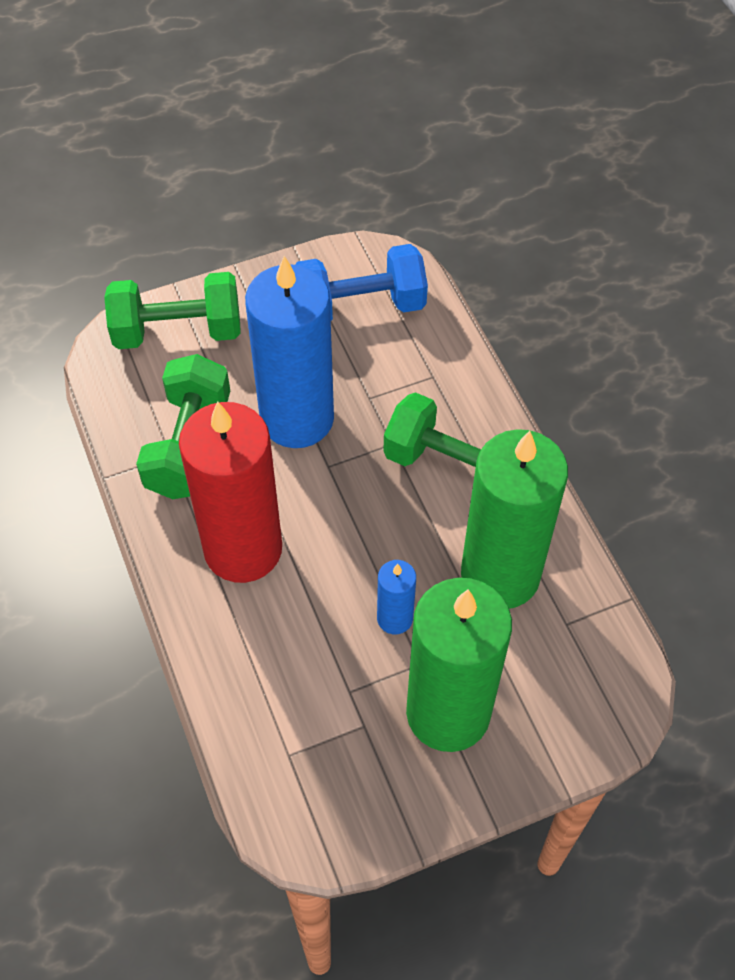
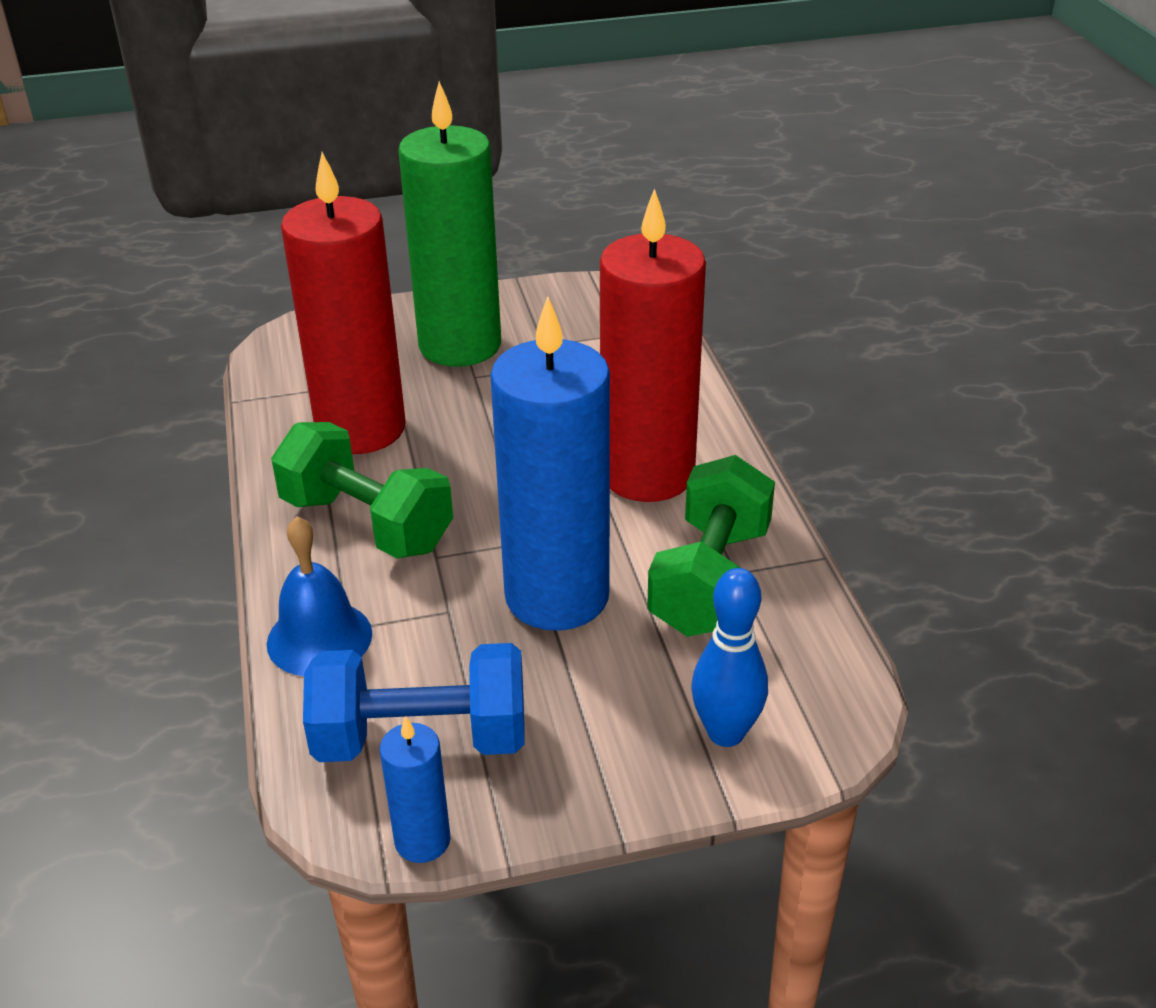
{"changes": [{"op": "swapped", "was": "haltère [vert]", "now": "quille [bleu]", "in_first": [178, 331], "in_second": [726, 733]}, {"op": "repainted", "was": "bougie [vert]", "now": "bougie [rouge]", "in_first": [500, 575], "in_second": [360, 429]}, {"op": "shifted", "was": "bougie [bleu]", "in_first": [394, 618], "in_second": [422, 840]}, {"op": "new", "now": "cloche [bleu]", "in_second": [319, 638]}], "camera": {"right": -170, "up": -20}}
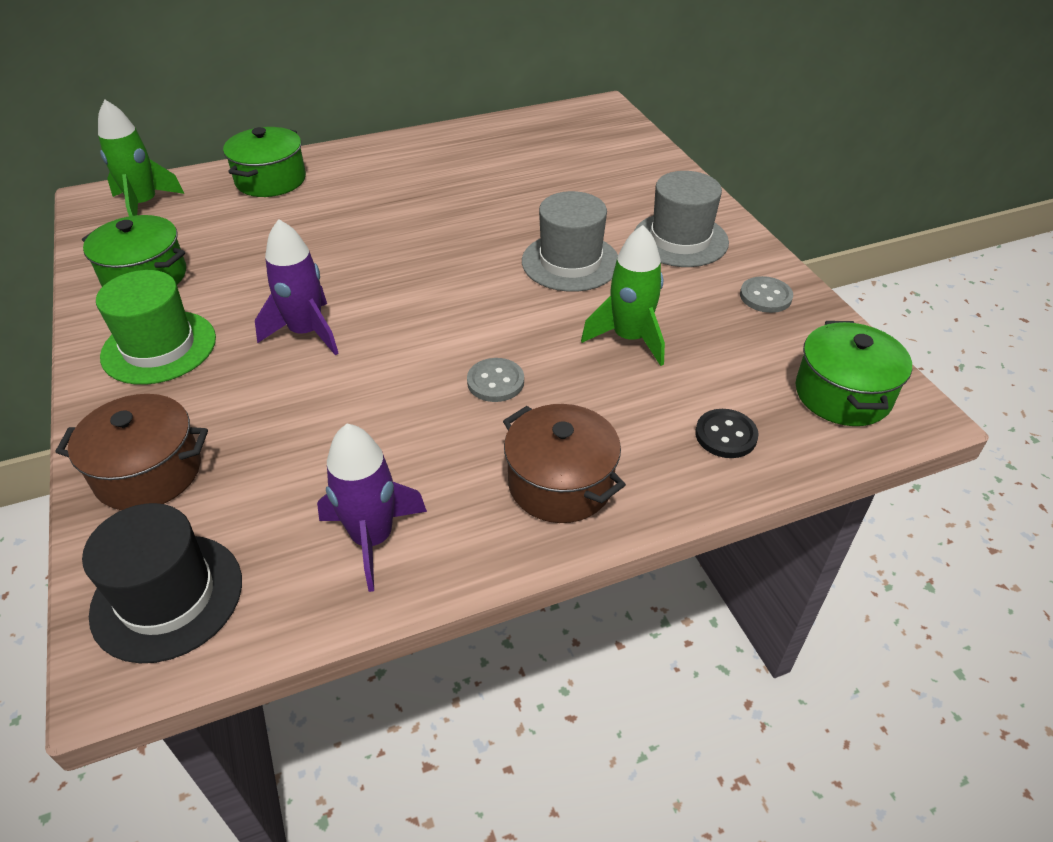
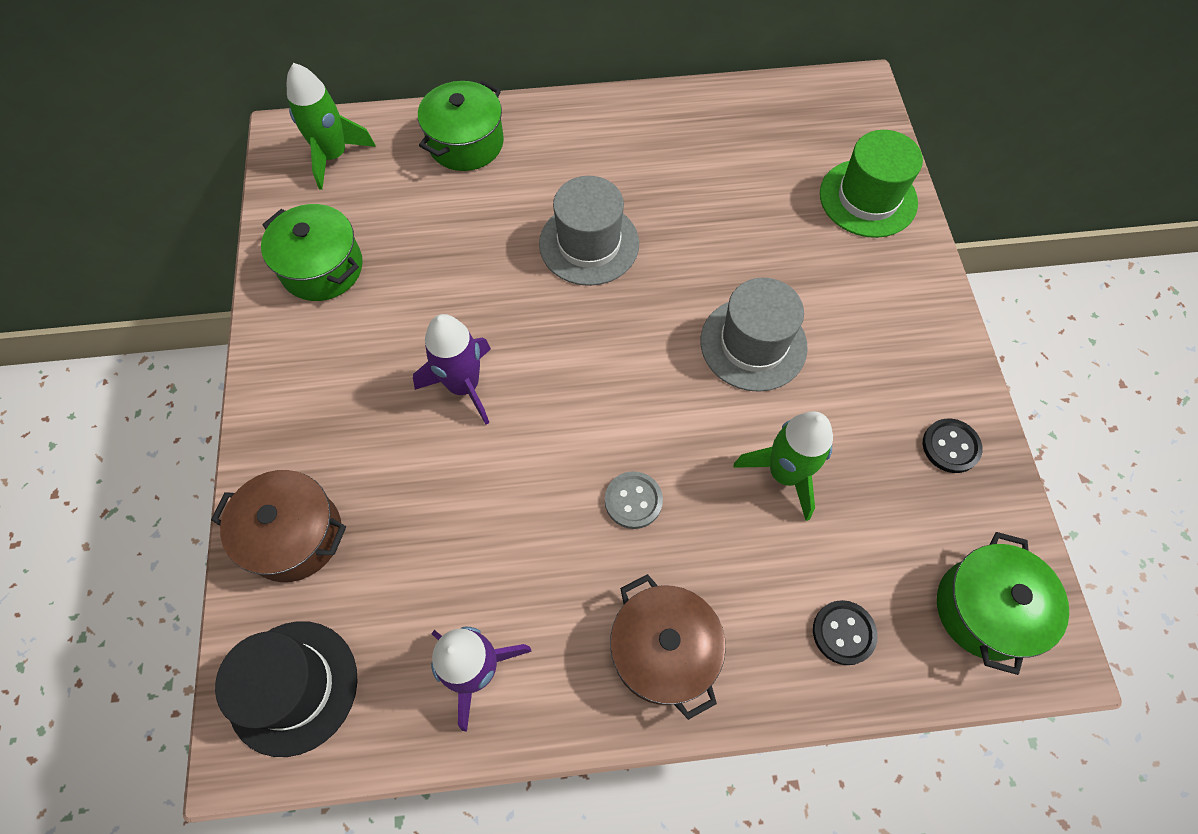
{"changes": [{"op": "shifted", "was": "chapeau [gris]", "in_first": [680, 240], "in_second": [589, 244]}, {"op": "shifted", "was": "chapeau [vert]", "in_first": [159, 347], "in_second": [868, 198]}, {"op": "repainted", "was": "bouton [gris]", "now": "bouton [noir]", "in_first": [765, 296], "in_second": [950, 446]}], "camera": {"right": 15, "up": 20}}
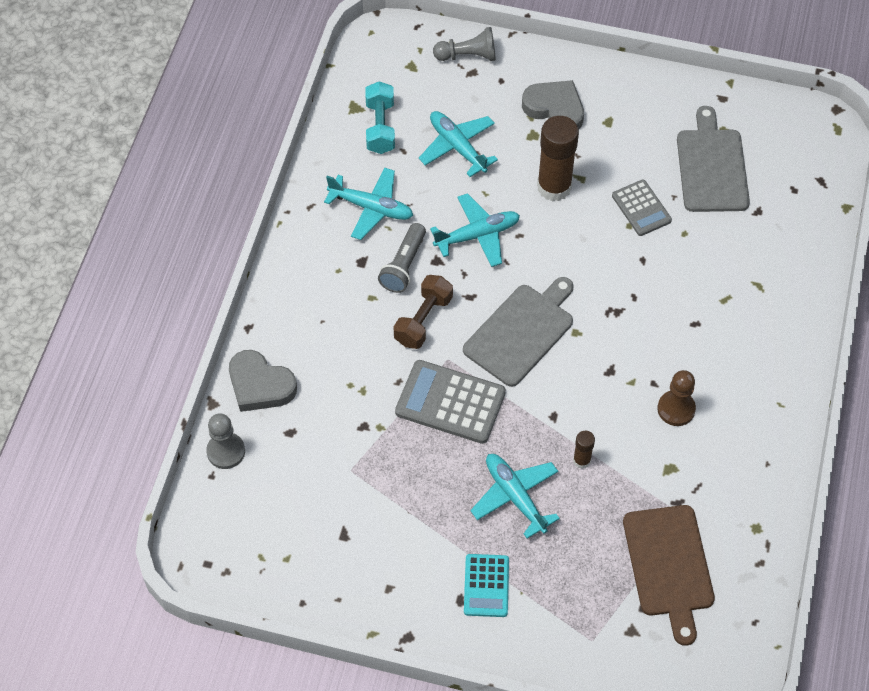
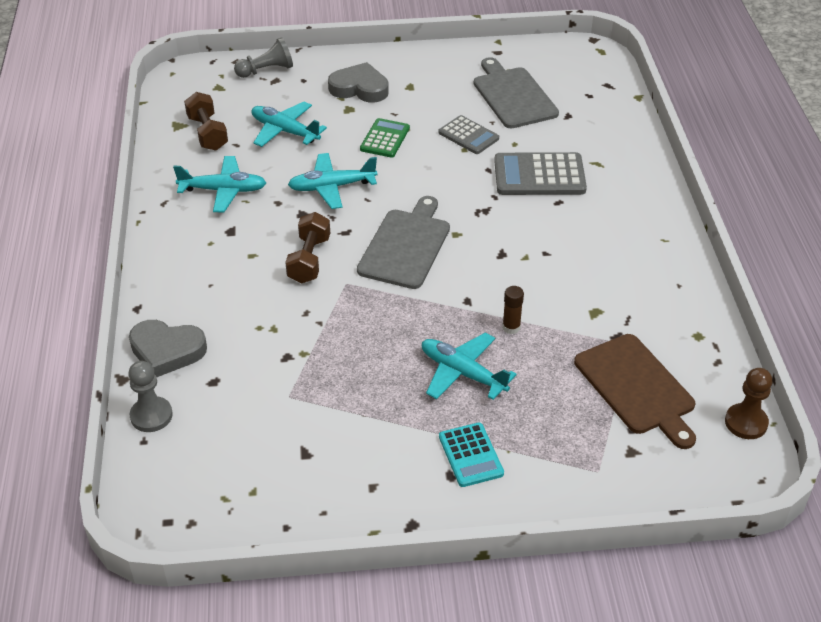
{"changes": [{"op": "repainted", "was": "haltère [turquoise]", "now": "haltère [marron]", "in_first": [380, 127], "in_second": [207, 133]}, {"op": "swapped", "was": "bâton de colle [marron]", "now": "calculatrice [vert]", "in_first": [554, 187], "in_second": [385, 139]}, {"op": "rotated", "was": "avion [turquoise]", "in_first": [477, 235], "in_second": [332, 187], "clockwise": -150}, {"op": "gone", "was": "lampe de poche [gris]", "in_first": [404, 266]}, {"op": "shifted", "was": "calculatrice [gris]", "in_first": [450, 402], "in_second": [539, 175]}, {"op": "shifted", "was": "pion [marron]", "in_first": [676, 409], "in_second": [746, 423]}], "camera": {"right": -20, "up": -15}}
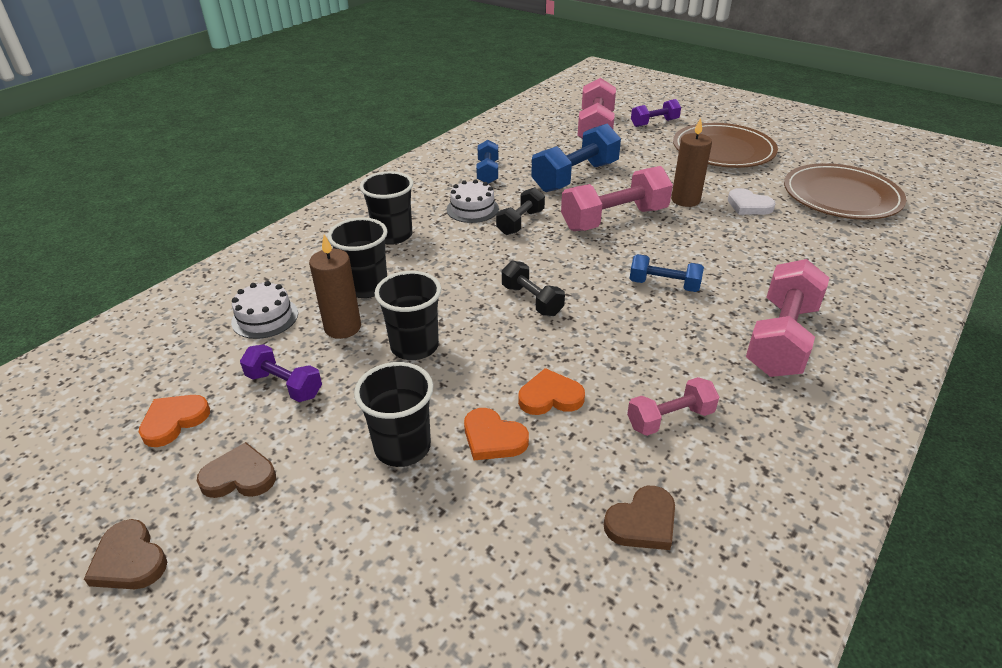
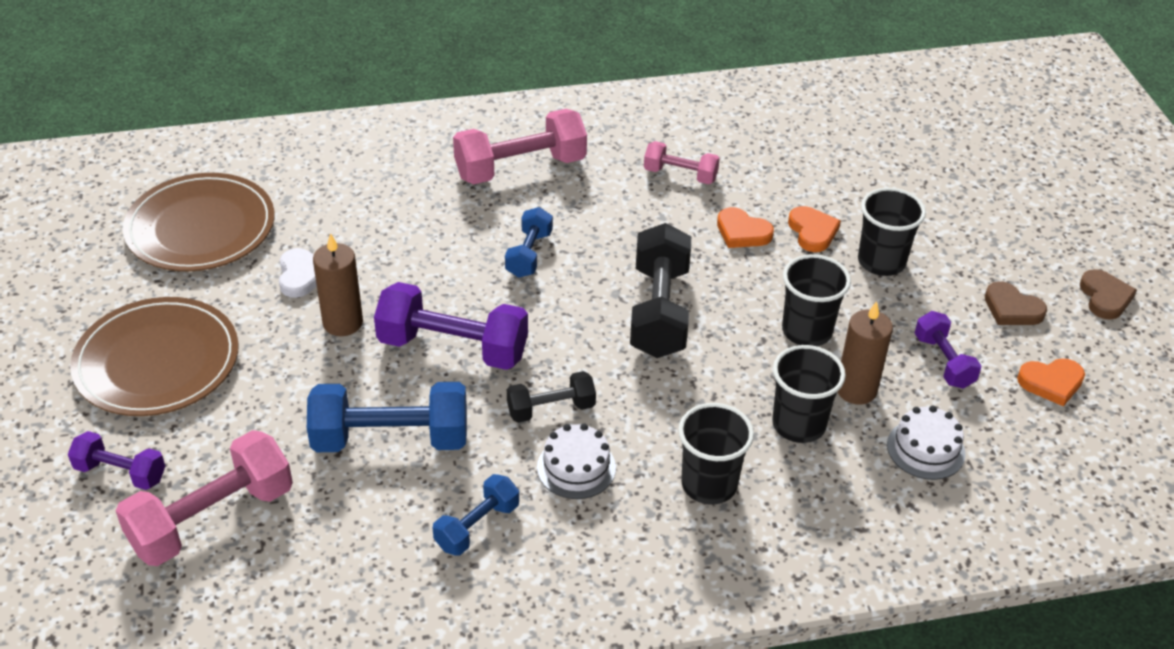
{"changes": [{"op": "repainted", "was": "haltère [rose]", "now": "haltère [violet]", "in_first": [614, 219], "in_second": [453, 347]}, {"op": "rotated", "was": "haltère [bleu]", "in_first": [664, 285], "in_second": [529, 254], "clockwise": 45}, {"op": "scaled", "was": "haltère [noir]", "in_first": [532, 300], "in_second": [659, 311], "ratio": 1.77}, {"op": "gone", "was": "cœur [marron]", "in_first": [642, 522]}], "camera": {"right": -140, "up": 5}}
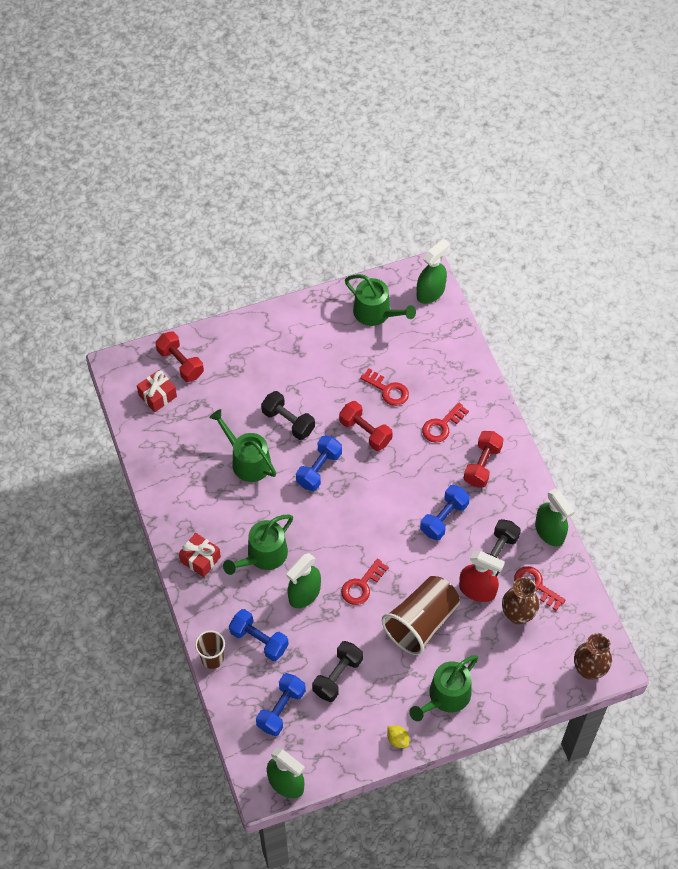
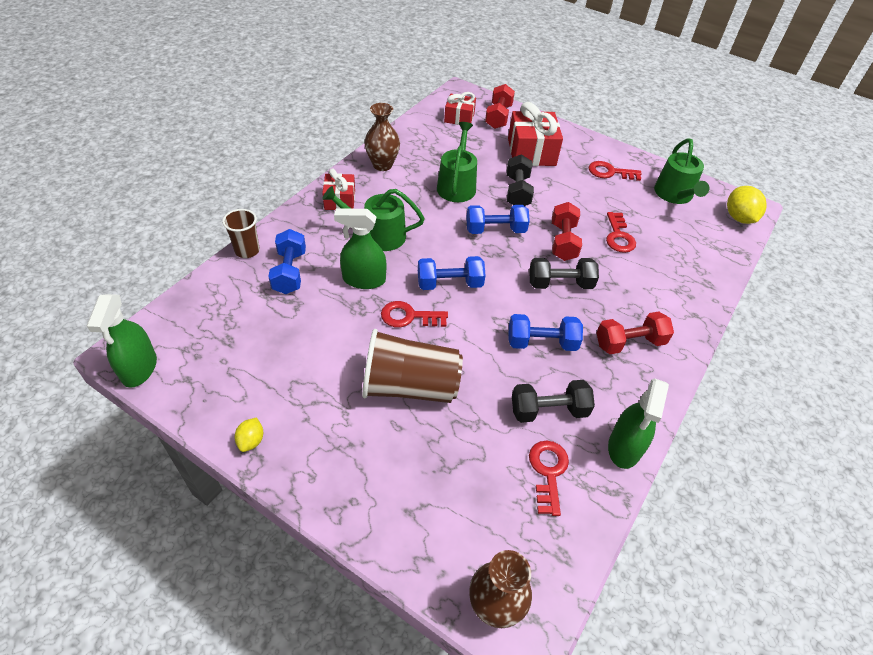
{"changes": [{"op": "swapped", "was": "vaporisateur [vert]", "now": "citron [jaune]", "in_first": [430, 292], "in_second": [739, 218]}, {"op": "shifted", "was": "clé [rouge]", "in_first": [442, 426], "in_second": [610, 172]}, {"op": "gone", "was": "vaporisateur [rouge]", "in_first": [477, 590]}, {"op": "shifted", "was": "vase [marron]", "in_first": [517, 615], "in_second": [382, 165]}, {"op": "shifted", "was": "haltère [noir]", "in_first": [337, 676], "in_second": [560, 284]}, {"op": "gone", "was": "arrosoir [vert]", "in_first": [446, 696]}, {"op": "shifted", "was": "haltère [bleu]", "in_first": [281, 709], "in_second": [449, 284]}, {"op": "new", "now": "cadeau [rouge]", "in_second": [531, 152]}], "camera": {"right": 50, "up": -10}}
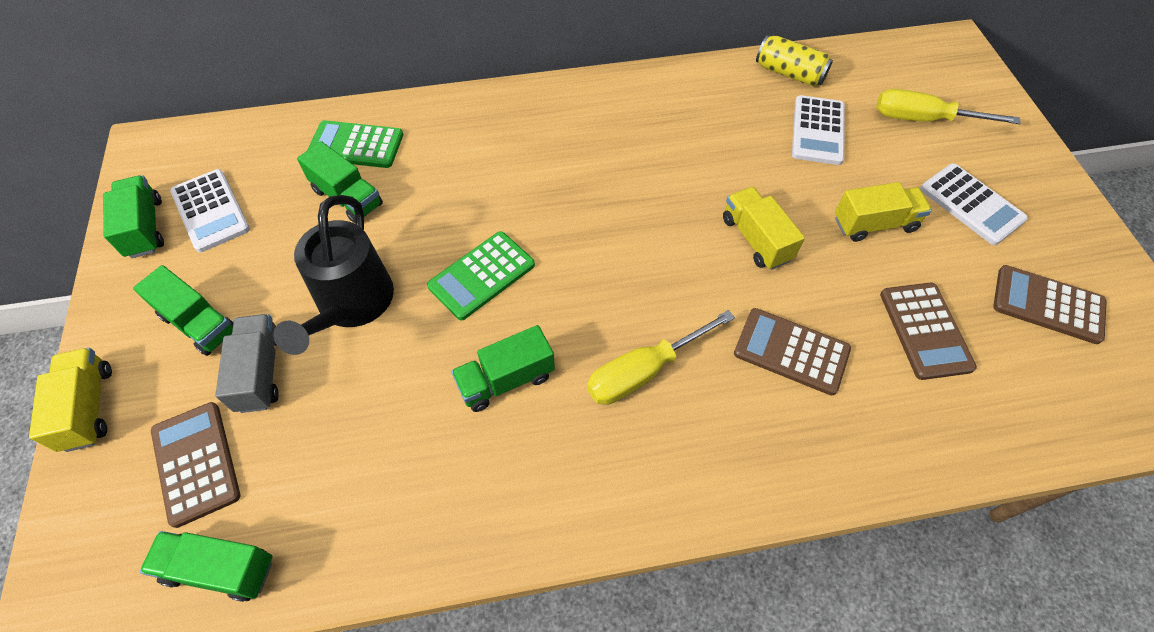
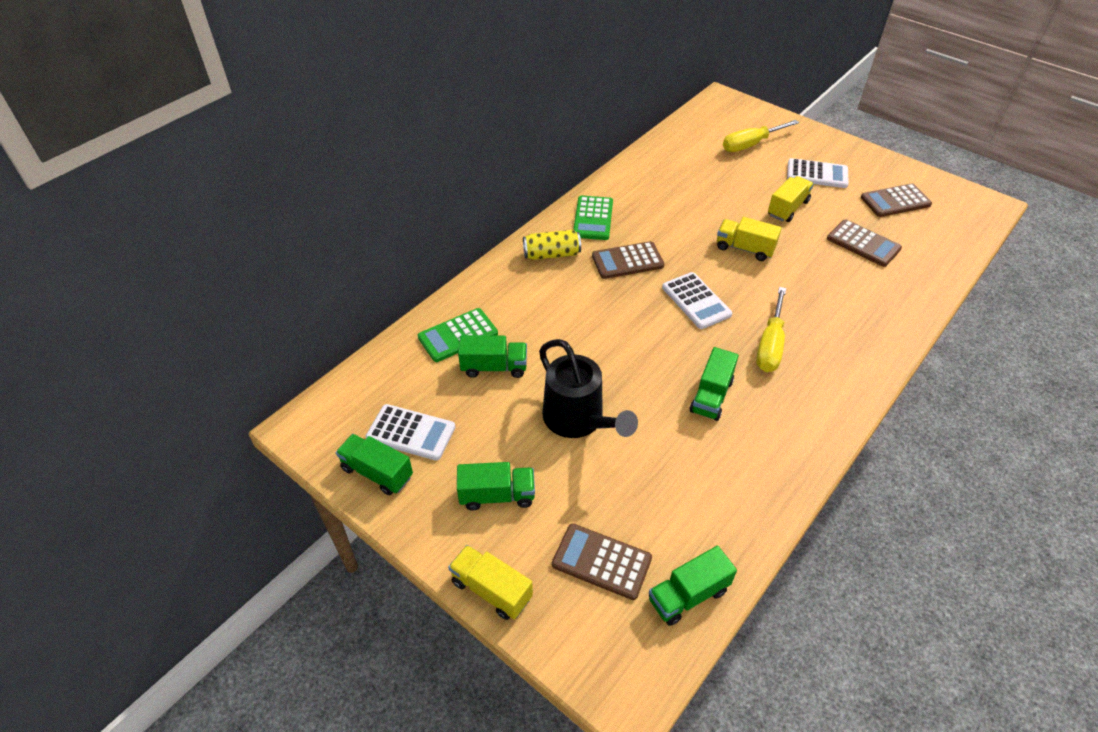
{"changes": [{"op": "shifted", "was": "canette [jaune]", "in_first": [789, 73], "in_second": [551, 254]}, {"op": "shifted", "was": "calculatrice [blanc]", "in_first": [817, 131], "in_second": [696, 301]}, {"op": "shifted", "was": "calculatrice [vert]", "in_first": [481, 275], "in_second": [593, 218]}, {"op": "shifted", "was": "calculatrice [marron]", "in_first": [791, 351], "in_second": [627, 261]}, {"op": "gone", "was": "camion [gris]", "in_first": [261, 372]}], "camera": {"right": -40, "up": -10}}
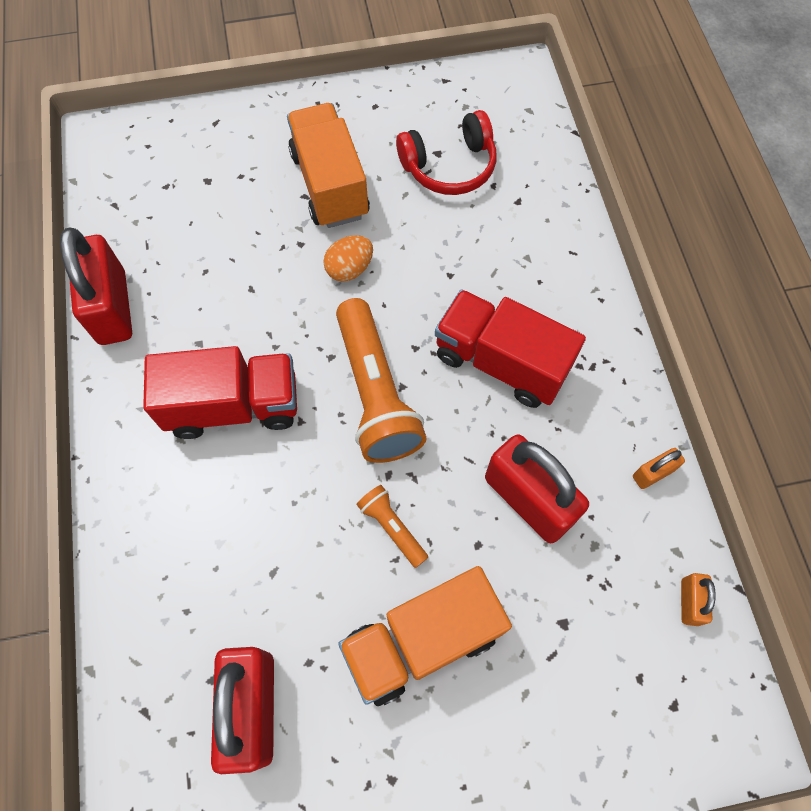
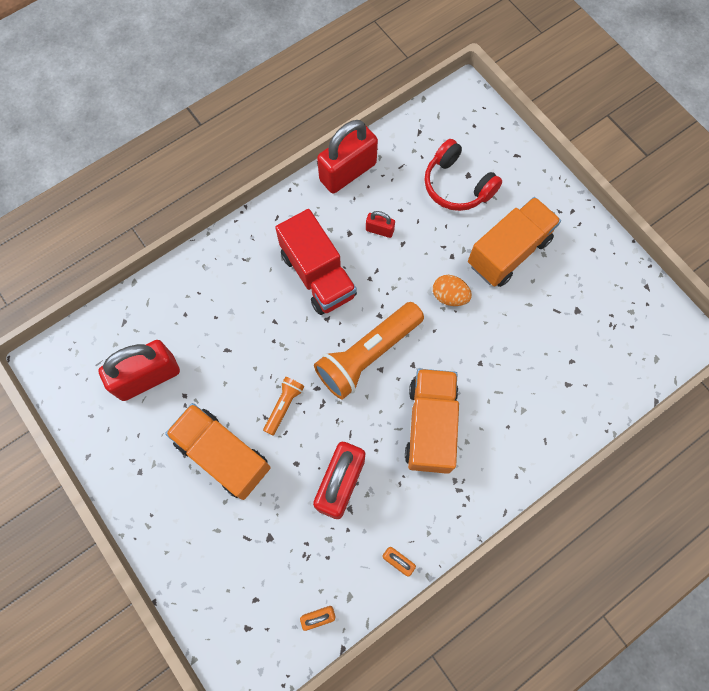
{"changes": [{"op": "shifted", "was": "casque audio [rouge]", "in_first": [449, 166], "in_second": [457, 185]}, {"op": "repainted", "was": "camion [rouge]", "now": "camion [orange]", "in_first": [500, 362], "in_second": [430, 425]}, {"op": "new", "now": "cadenas [rouge]", "in_second": [379, 230]}], "camera": {"right": 65, "up": 5}}
